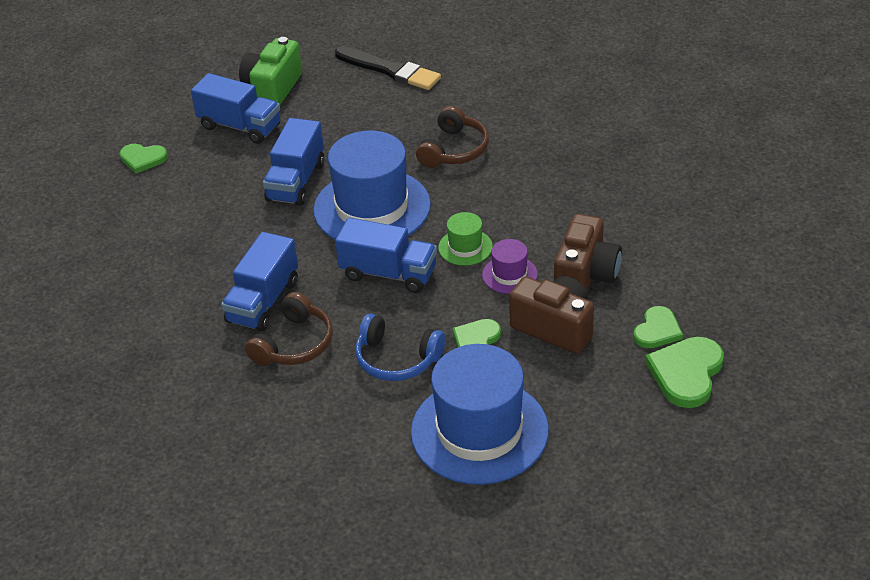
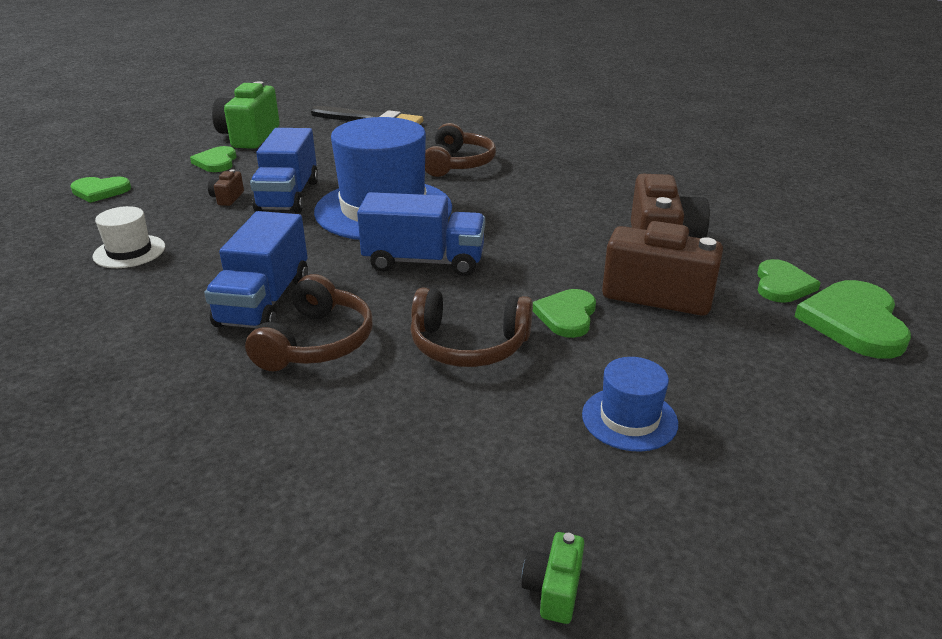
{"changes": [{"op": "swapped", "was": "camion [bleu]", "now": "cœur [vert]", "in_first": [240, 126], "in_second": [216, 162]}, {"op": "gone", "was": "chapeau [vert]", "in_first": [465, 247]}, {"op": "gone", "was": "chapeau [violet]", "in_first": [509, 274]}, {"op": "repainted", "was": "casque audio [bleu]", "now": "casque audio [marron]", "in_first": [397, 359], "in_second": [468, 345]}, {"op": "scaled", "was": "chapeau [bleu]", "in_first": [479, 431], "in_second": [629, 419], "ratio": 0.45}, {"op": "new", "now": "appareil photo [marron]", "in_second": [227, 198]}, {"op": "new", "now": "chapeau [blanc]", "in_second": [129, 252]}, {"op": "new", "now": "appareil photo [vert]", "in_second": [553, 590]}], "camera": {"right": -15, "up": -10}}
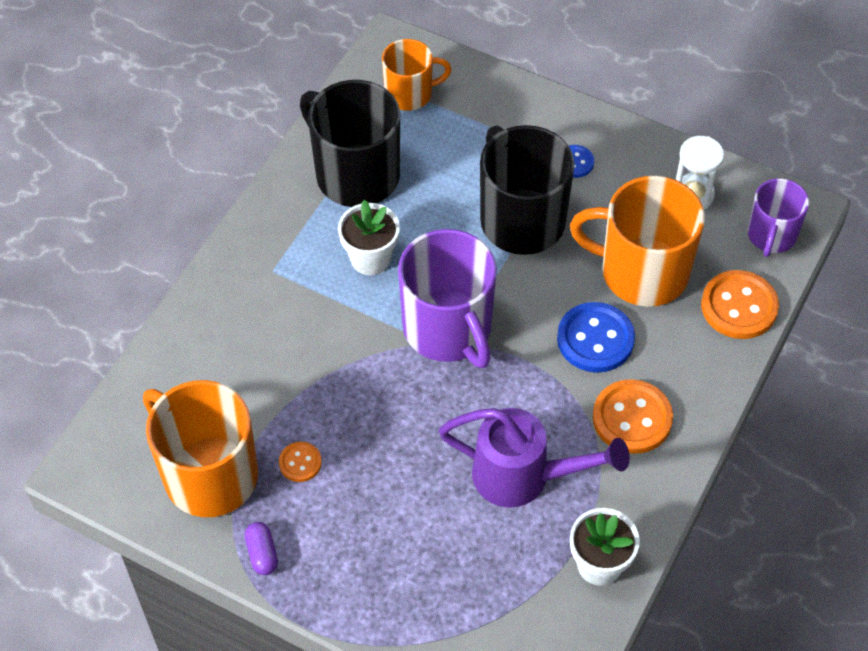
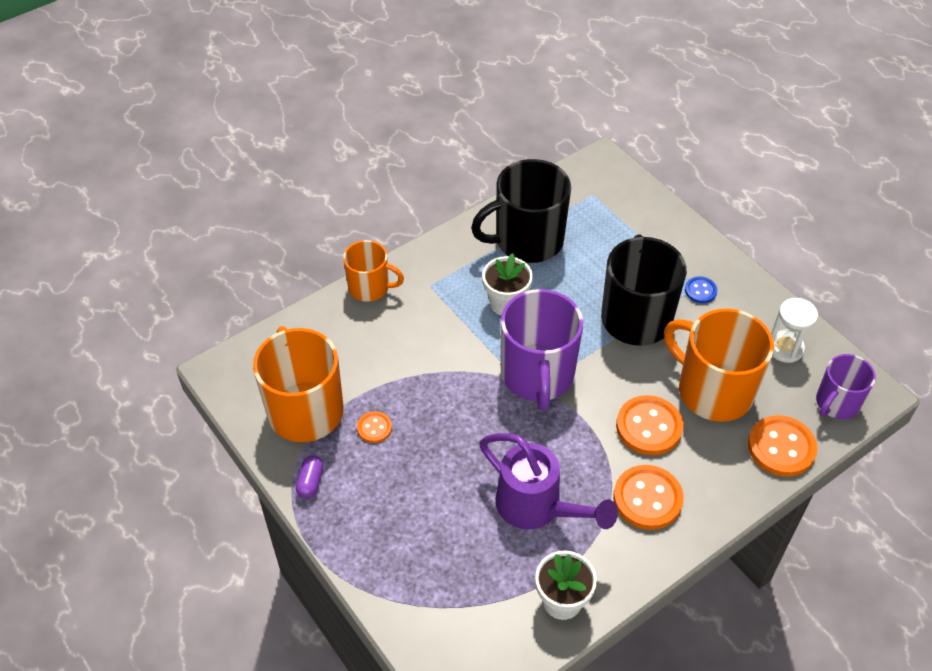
{"changes": [{"op": "shifted", "was": "tasse [orange]", "in_first": [410, 93], "in_second": [370, 287]}, {"op": "rotated", "was": "tasse [noir]", "in_first": [355, 174], "in_second": [527, 240], "clockwise": -90}, {"op": "repainted", "was": "bouton [bleu]", "now": "bouton [orange]", "in_first": [595, 339], "in_second": [649, 427]}], "camera": {"right": 25, "up": -5}}
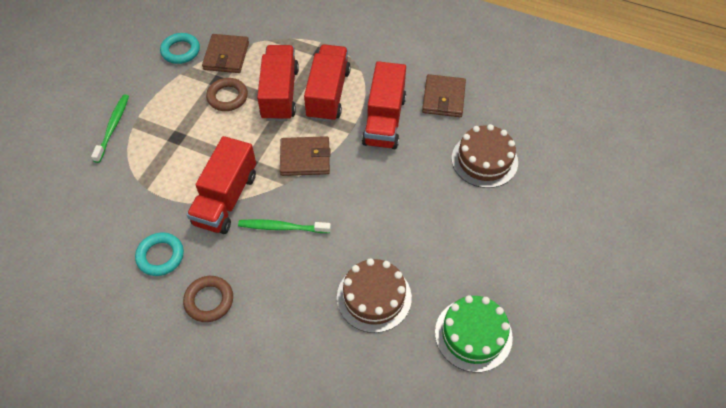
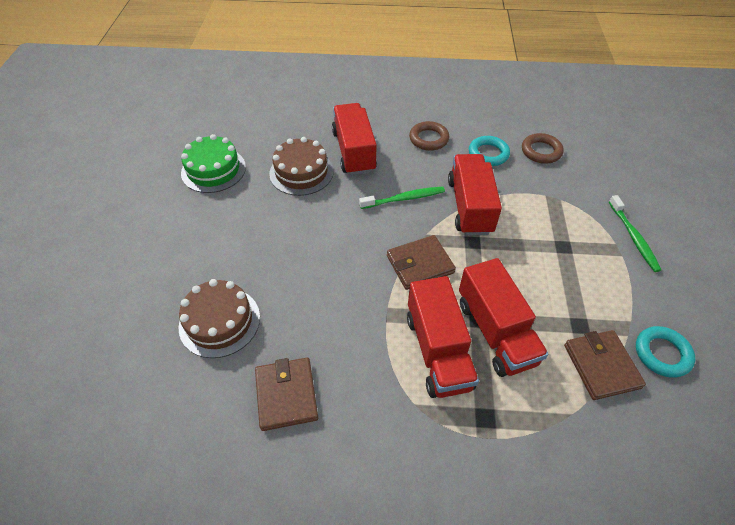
{"changes": [{"op": "shifted", "was": "camion [rouge]", "in_first": [384, 120], "in_second": [354, 151]}, {"op": "shifted", "was": "anneau [marron]", "in_first": [227, 97], "in_second": [541, 151]}], "camera": {"right": 160, "up": -5}}
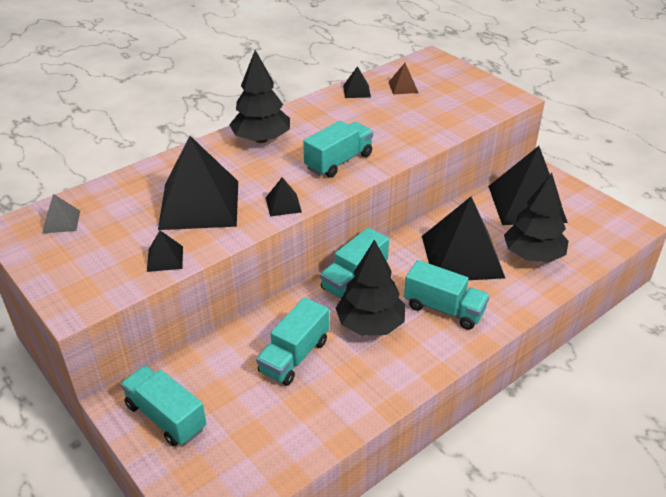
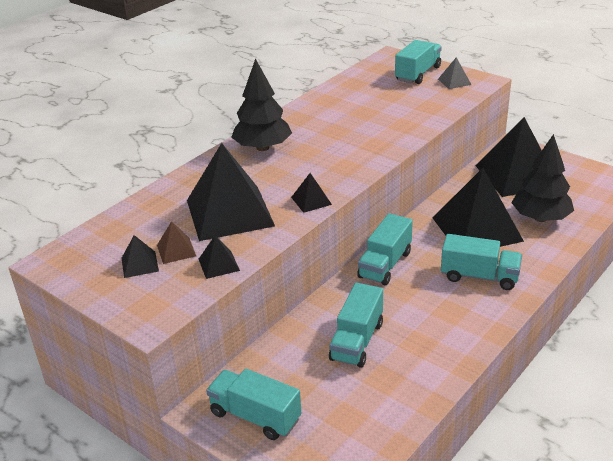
{"changes": [{"op": "shifted", "was": "pyramide [marron]", "in_first": [403, 87], "in_second": [176, 250]}, {"op": "shifted", "was": "pyramide [noir]", "in_first": [356, 91], "in_second": [139, 264]}, {"op": "shifted", "was": "camion [turquoise]", "in_first": [339, 162], "in_second": [418, 74]}, {"op": "shifted", "was": "pyramide [gris]", "in_first": [61, 222], "in_second": [454, 82]}, {"op": "gone", "was": "arbre [noir]", "in_first": [370, 324]}], "camera": {"right": -10, "up": -5}}
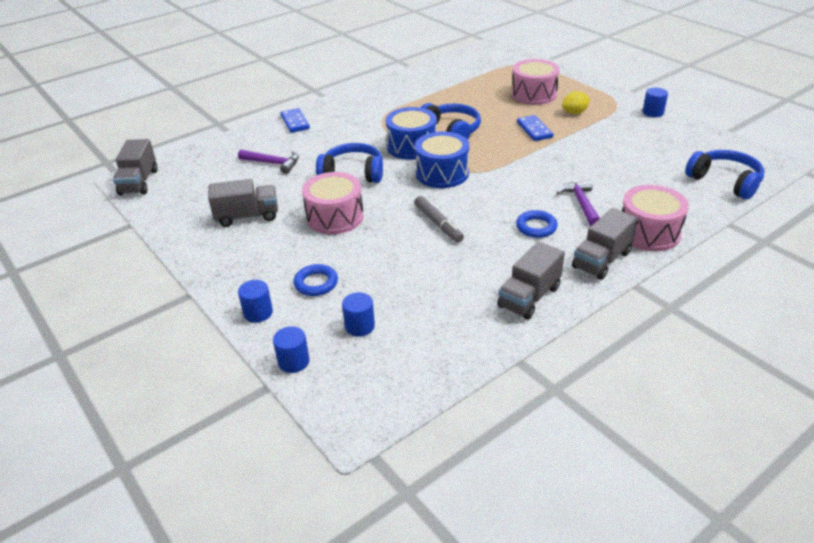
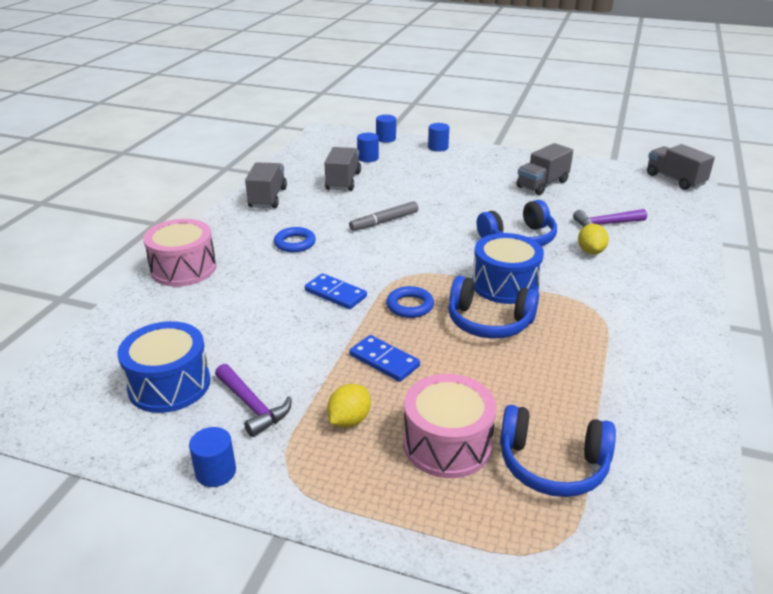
{"changes": [{"op": "shifted", "was": "domino [bleu]", "in_first": [295, 122], "in_second": [335, 294]}, {"op": "shifted", "was": "tambour [bleu]", "in_first": [442, 173], "in_second": [169, 384]}, {"op": "shifted", "was": "casque audio [bleu]", "in_first": [725, 181], "in_second": [552, 464]}, {"op": "gone", "was": "tambour [rose]", "in_first": [335, 217]}, {"op": "shifted", "was": "marteau [violet]", "in_first": [581, 204], "in_second": [253, 406]}, {"op": "rotated", "was": "feutre [gris]", "in_first": [438, 224], "in_second": [384, 221], "clockwise": -60}, {"op": "shifted", "was": "camion [gris]", "in_first": [601, 260], "in_second": [343, 181]}, {"op": "shifted", "was": "anneau [bleu]", "in_first": [316, 283], "in_second": [410, 306]}, {"op": "new", "now": "citron [jaune]", "in_second": [590, 251]}], "camera": {"right": 145, "up": -5}}
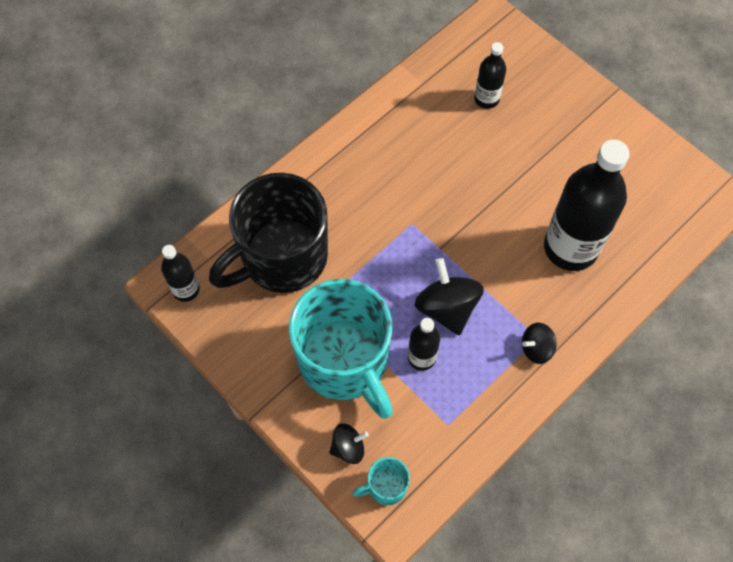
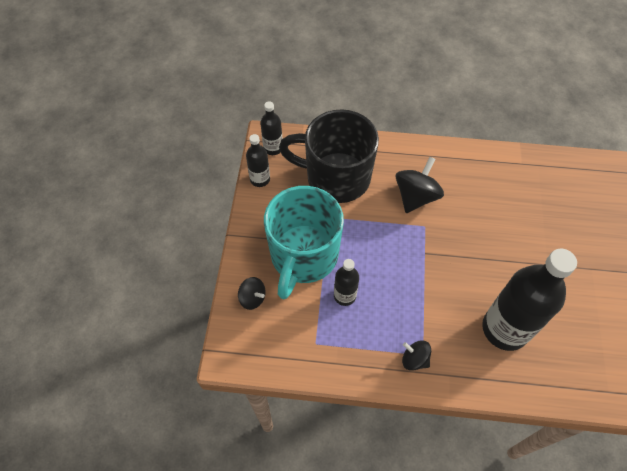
{"changes": [{"op": "shifted", "was": "bouteille [noir]", "in_first": [486, 99], "in_second": [260, 179]}, {"op": "shifted", "was": "toupie [noir]", "in_first": [447, 308], "in_second": [416, 196]}, {"op": "gone", "was": "tasse [turquoise]", "in_first": [386, 486]}], "camera": {"right": 50, "up": -5}}
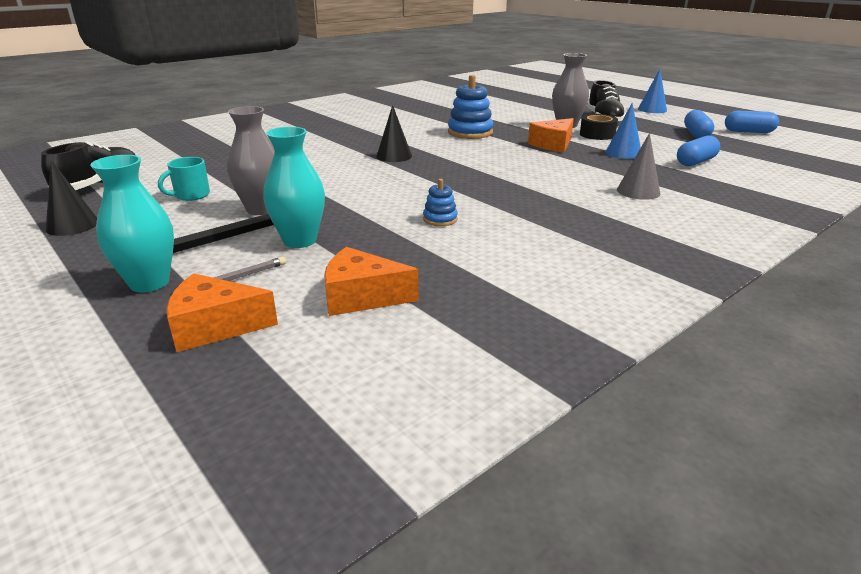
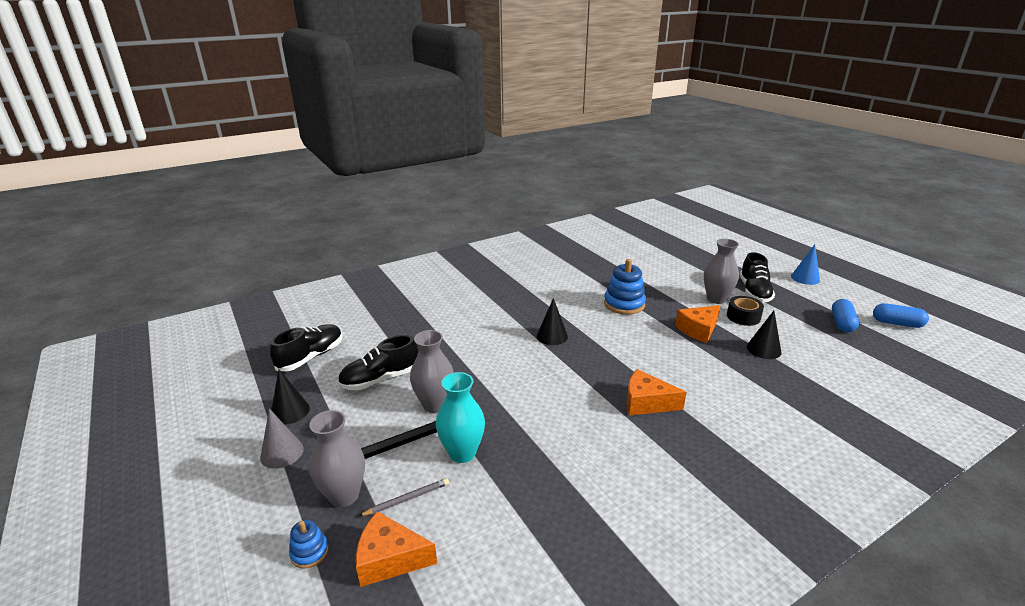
{"changes": [{"op": "repainted", "was": "cône [bleu]", "now": "cône [noir]", "in_first": [623, 153], "in_second": [763, 349]}, {"op": "shifted", "was": "cône [gris]", "in_first": [638, 191], "in_second": [282, 453]}, {"op": "gone", "was": "gélule [bleu]", "in_first": [695, 162]}, {"op": "repainted", "was": "vase [turquoise]", "now": "vase [gris]", "in_first": [149, 283], "in_second": [344, 495]}, {"op": "swapped", "was": "tasse [turquoise]", "now": "chaussure [noir]", "in_first": [191, 195], "in_second": [380, 379]}, {"op": "shifted", "was": "jouet à empiler [bleu]", "in_first": [440, 219], "in_second": [309, 552]}, {"op": "shifted", "was": "fromage [orange]", "in_first": [361, 297], "in_second": [646, 403]}], "camera": {"right": 10, "up": 0}}
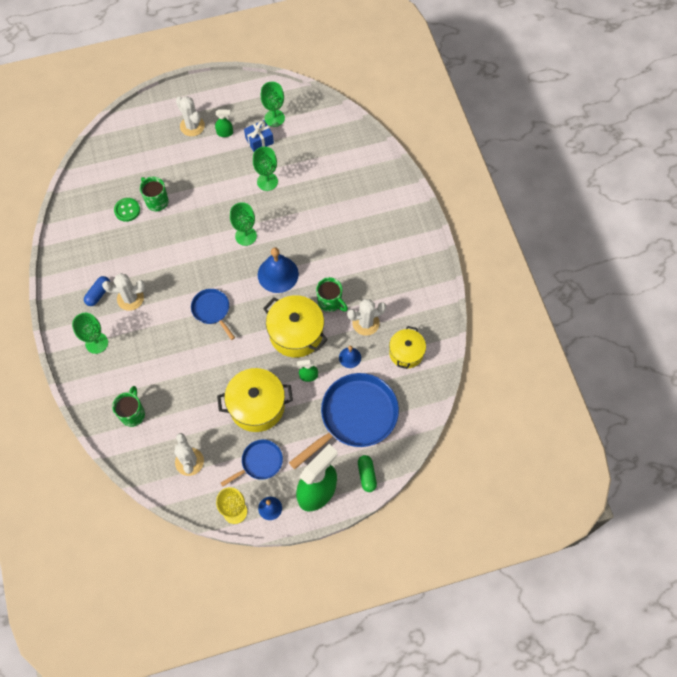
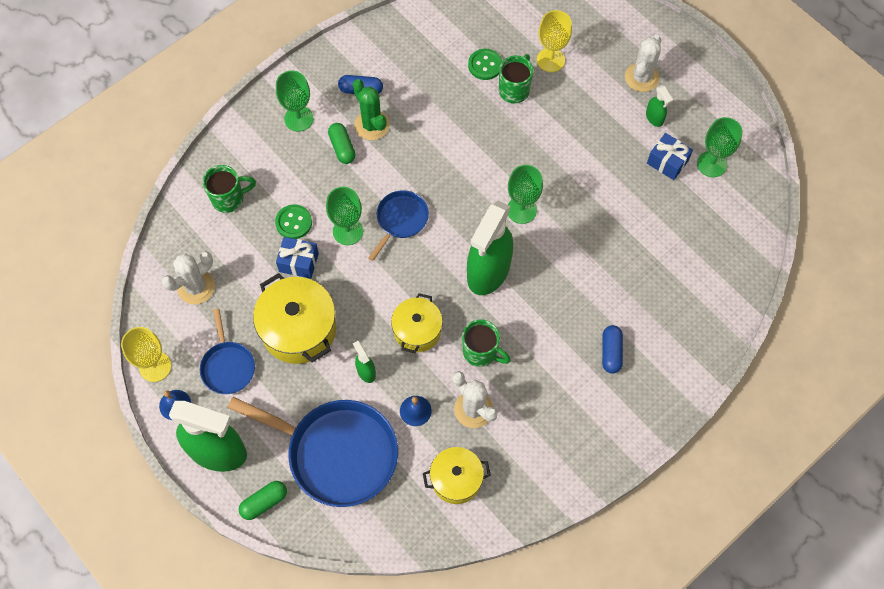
{"changes": [{"op": "shifted", "was": "verre à pied [vert]", "in_first": [267, 181], "in_second": [348, 231]}, {"op": "swapped", "was": "cloche [bleu]", "now": "vaporisateur [vert]", "in_first": [278, 274], "in_second": [488, 272]}, {"op": "repainted", "was": "cactus [blanc]", "now": "cactus [vert]", "in_first": [130, 298], "in_second": [371, 125]}, {"op": "rotated", "was": "tasse [vert]", "in_first": [330, 302], "in_second": [481, 352], "clockwise": -75}, {"op": "scaled", "was": "marmite [jaune]", "in_first": [296, 333], "in_second": [417, 330], "ratio": 0.63}, {"op": "rotated", "was": "poêle [bleu]", "in_first": [260, 462], "in_second": [228, 366], "clockwise": 45}, {"op": "new", "now": "verre à pied [jaune]", "in_second": [550, 60]}, {"op": "new", "now": "gélule [vert]", "in_second": [342, 147]}, {"op": "new", "now": "bouton [vert]", "in_second": [294, 222]}, {"op": "new", "now": "cadeau [bleu]", "in_second": [299, 262]}, {"op": "new", "now": "gélule [bleu]", "in_second": [611, 352]}], "camera": {"right": 65, "up": 0}}
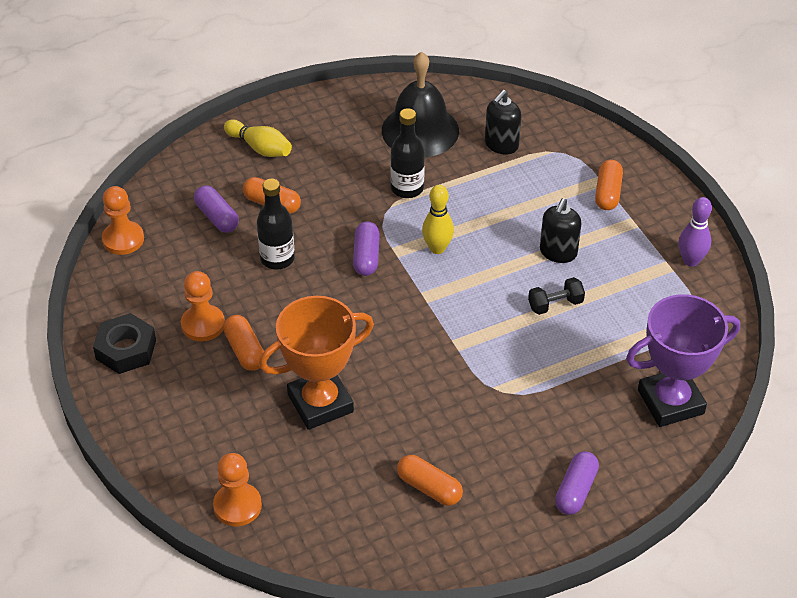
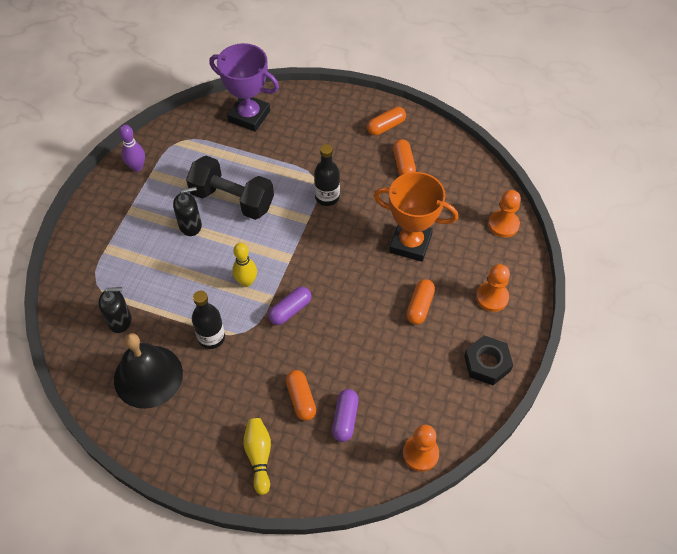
{"changes": [{"op": "shifted", "was": "gélule [orange]", "in_first": [608, 193], "in_second": [386, 126]}, {"op": "shifted", "was": "bouteille [noir]", "in_first": [277, 258], "in_second": [327, 197]}, {"op": "shifted", "was": "pion [orange]", "in_first": [203, 324], "in_second": [492, 297]}, {"op": "scaled", "was": "haltère [noir]", "in_first": [555, 304], "in_second": [232, 199], "ratio": 2.19}, {"op": "gone", "was": "gélule [violet]", "in_first": [575, 490]}], "camera": {"right": -135, "up": 10}}
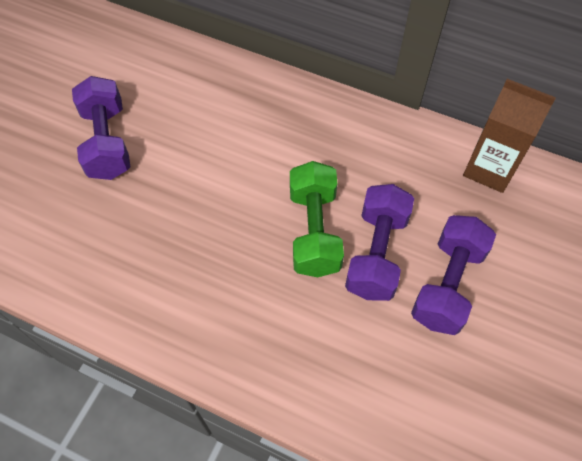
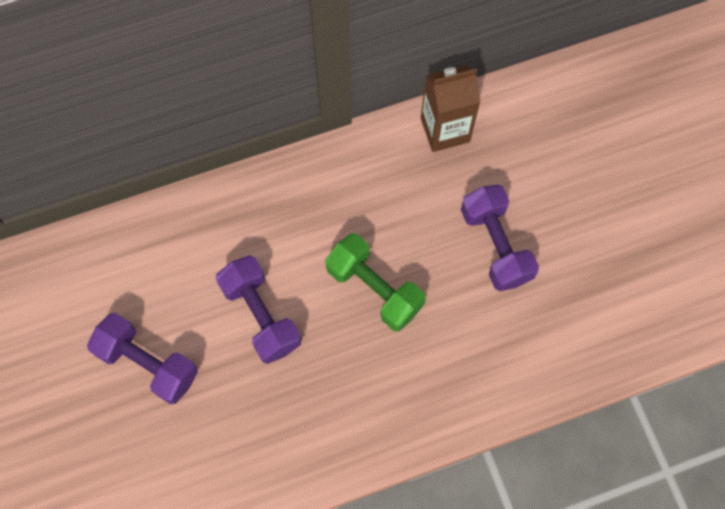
{"changes": [{"op": "shifted", "was": "haltère [violet]", "in_first": [376, 253], "in_second": [261, 315]}], "camera": {"right": -45, "up": 10}}
